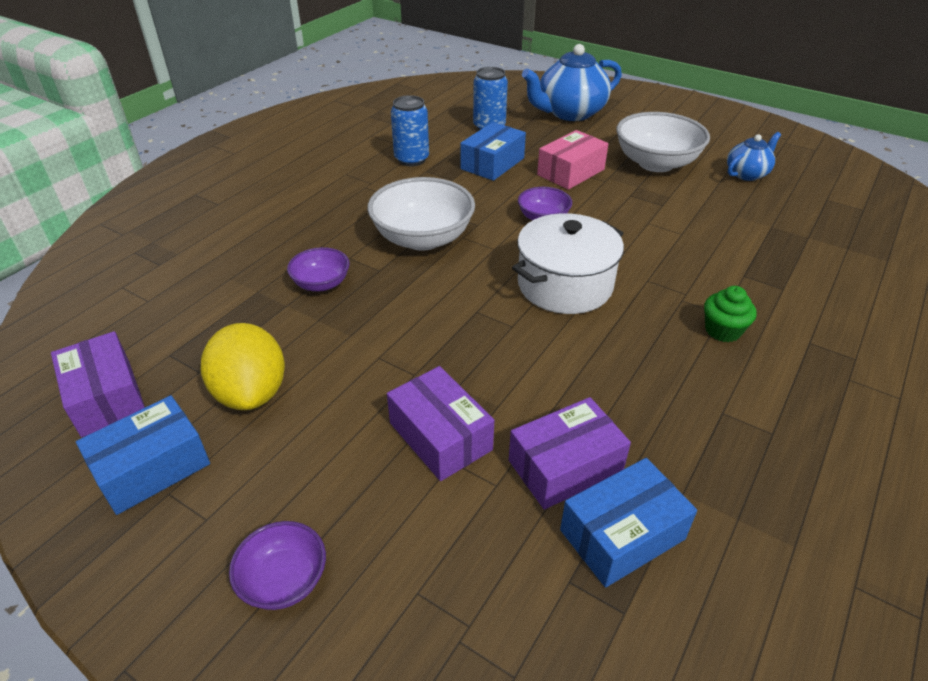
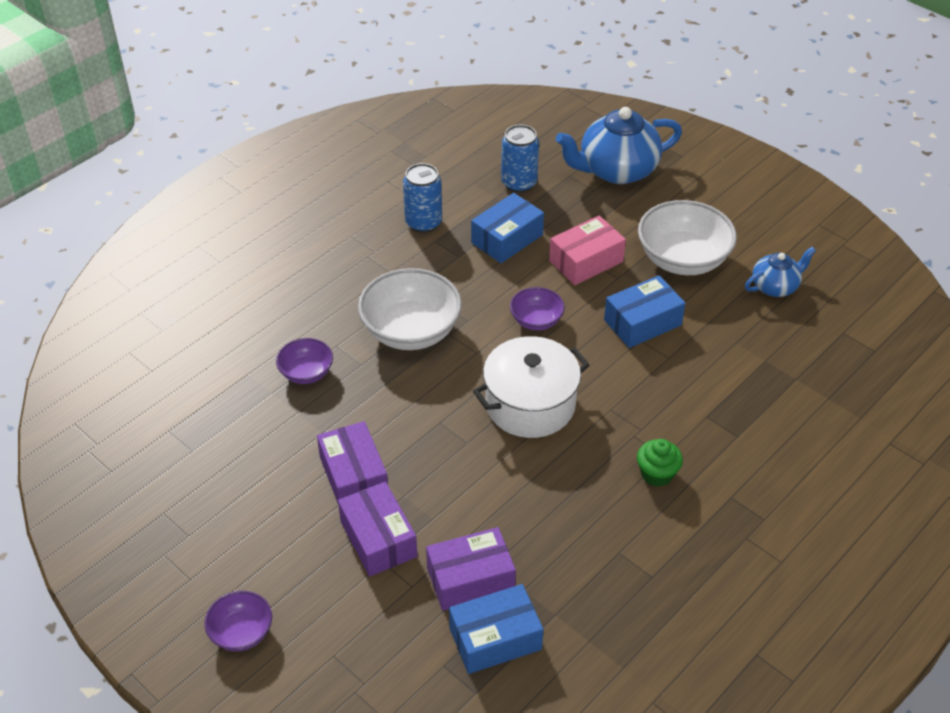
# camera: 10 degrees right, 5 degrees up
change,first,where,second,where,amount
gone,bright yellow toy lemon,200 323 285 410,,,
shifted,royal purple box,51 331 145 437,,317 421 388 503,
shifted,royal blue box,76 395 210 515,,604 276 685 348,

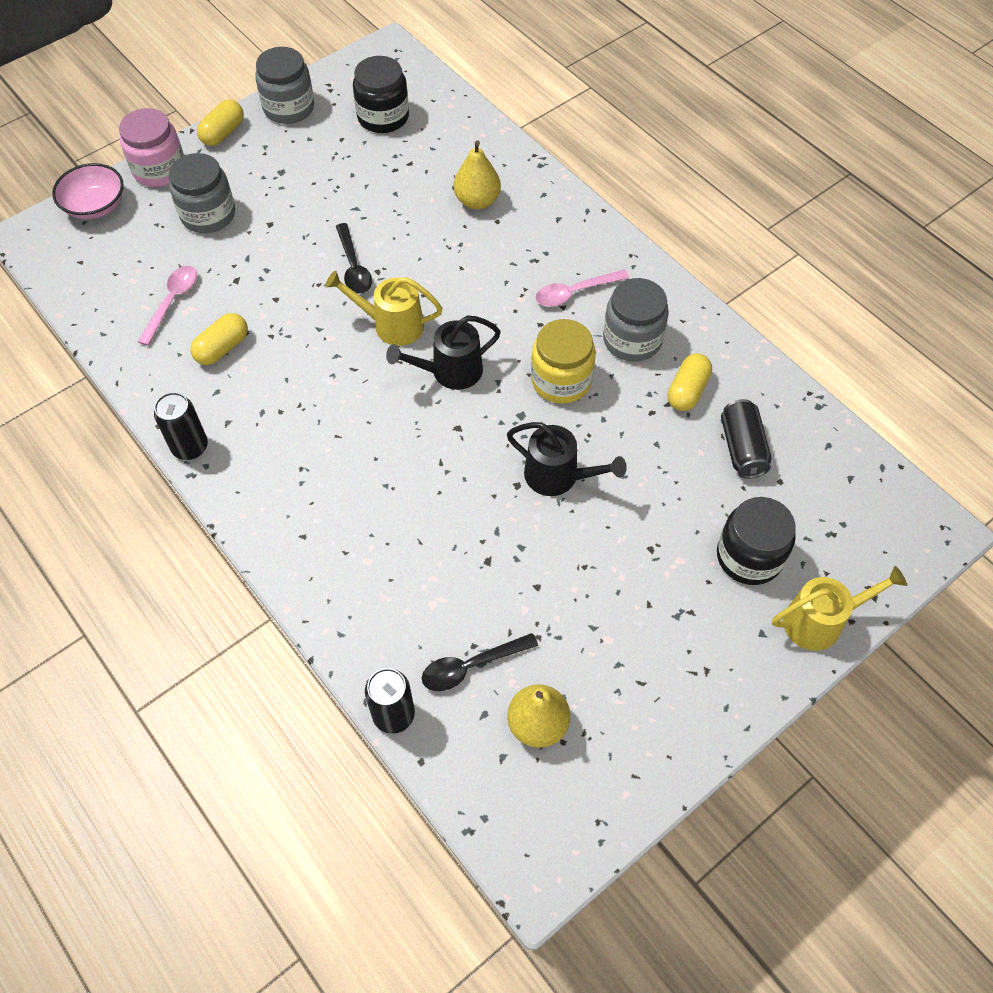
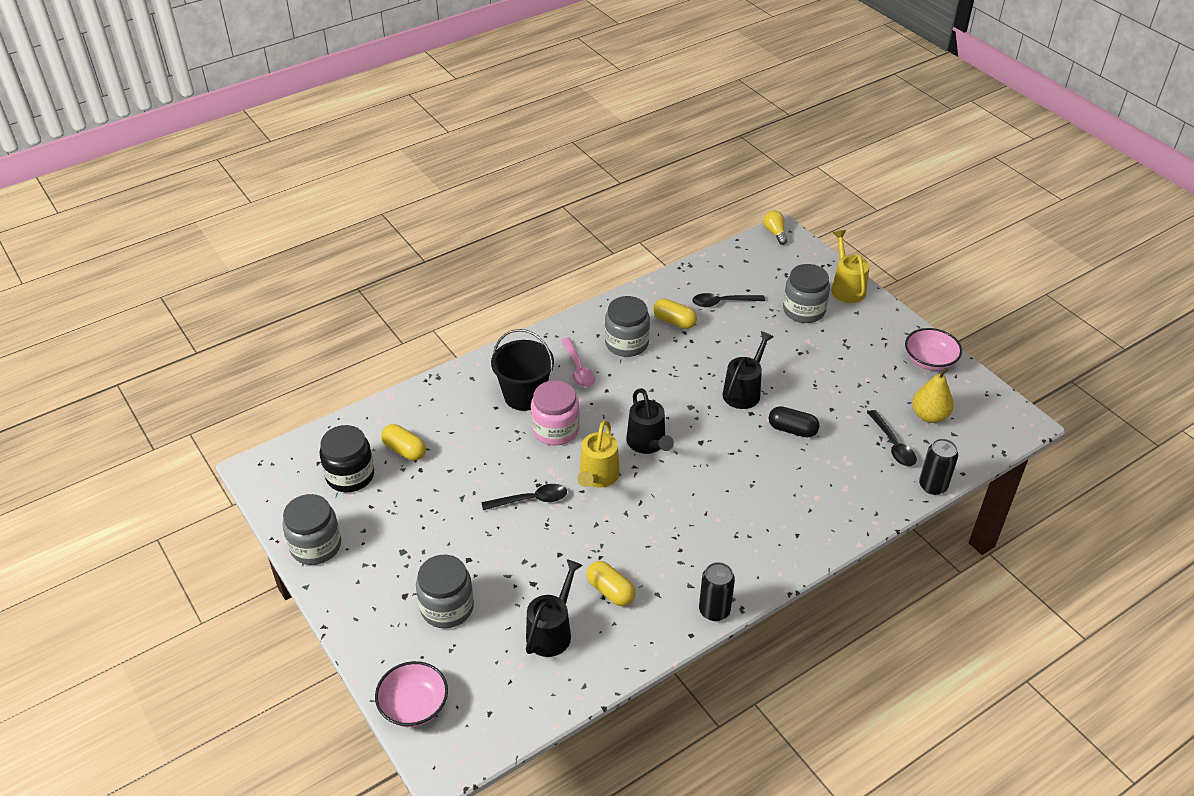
# camera: 85 degrees left, 15 degrees down
change,first,where,second,where,amount
shifted,bright yellow pill,197 99 244 146,,381 424 426 461,
shifted,rosy jam jar,119 108 184 187,,531 380 580 446,
gone,bright yellow pear,454 141 501 210,,,
swapped,rosy teaspoon,138 266 197 346,black sprinkling can,526 560 583 657,
gone,bright yellow jam jar,531 319 596 404,,,
swapped,black tin,721 399 772 479,black teaspoon,692 293 765 307,
repainted,black jam jar,717 497 796 585,grey jam jar,783 264 830 323,
new,,,bright yellow bulb,763 210 788 245,
new,,,rosy serving bowl,905 328 962 371,
new,,,black sand bucket,491 329 554 411,
new,,,black pill,769 406 820 438,

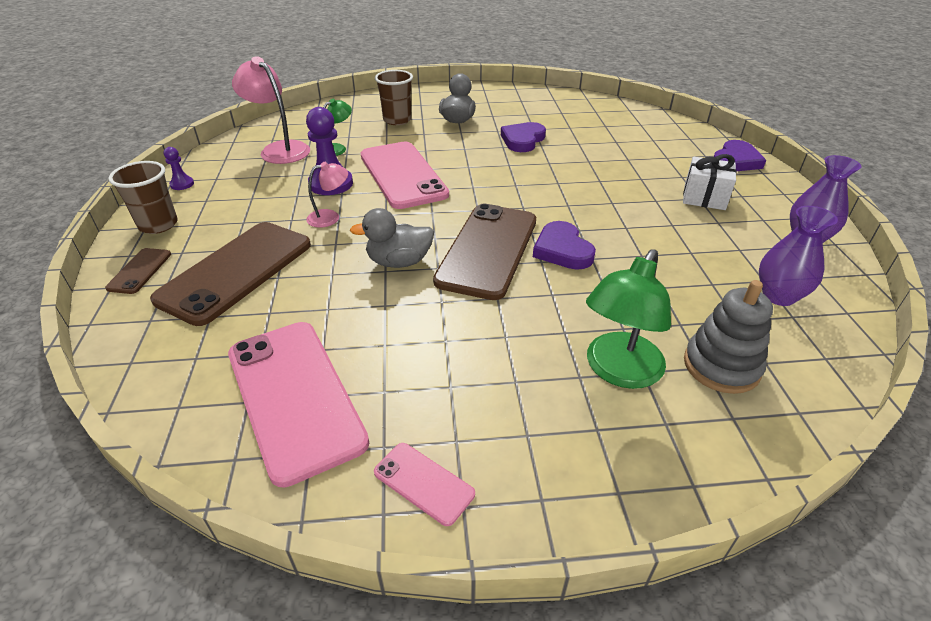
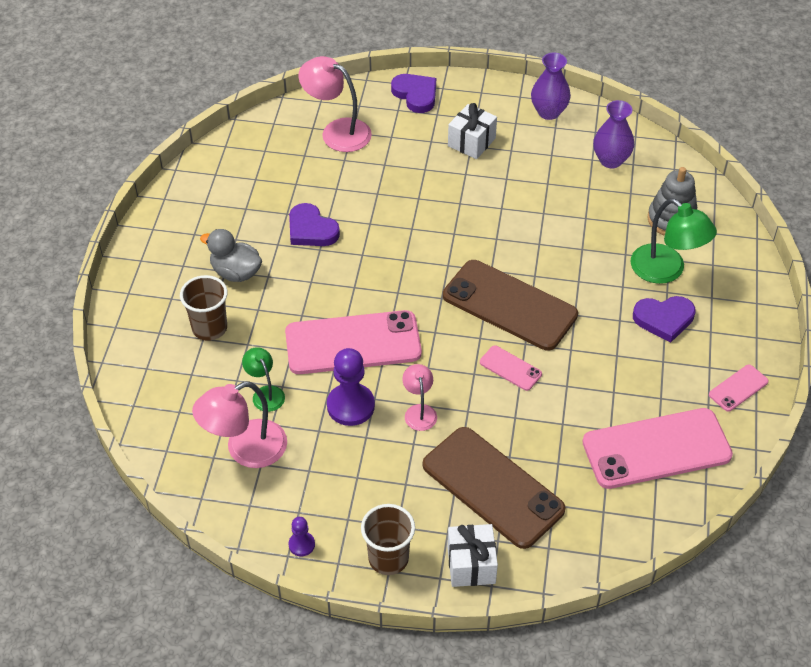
# camera: 75 degrees left, 10 degrees up
change,first,where,second,where,amount
swapped,grey toy duck,350 208 434 268,rosy smartphone,480 345 542 391,
shifted,royal purple heart shape,533 221 596 270,,633 296 695 343,
swapped,russet smartphone,105 248 171 294,pure white gift,447 524 498 587,
new,,,rosy reading lamp,298 56 372 152,

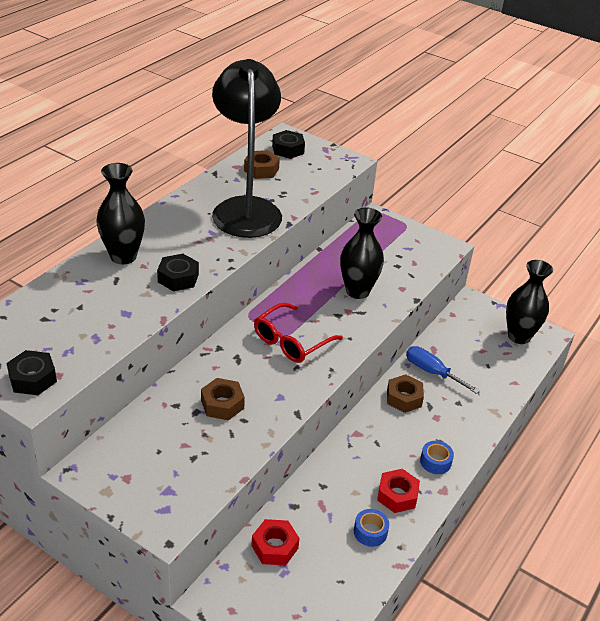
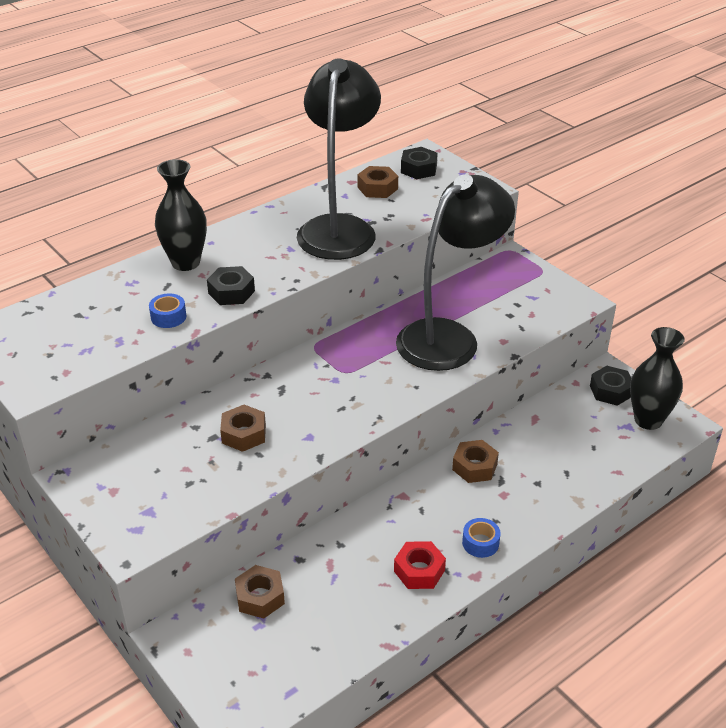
# camera: 20 degrees right, 0 degrees up
change,first,where,second,where,amount
swapped,black tall vase,340 208 384 299,black reading lamp,396 174 515 371,
gone,crimson eyeglasses,254 303 343 363,,,
gone,royal blue hand screwdriver,406 346 480 394,,,
shifted,black hex nut,6 350 57 395,,590 366 631 406,
shifted,royal blue sticky tape,354 509 389 547,,149 294 186 328,
repainted,crimson hex nut,252 519 300 565,russet hex nut,235 565 285 619,

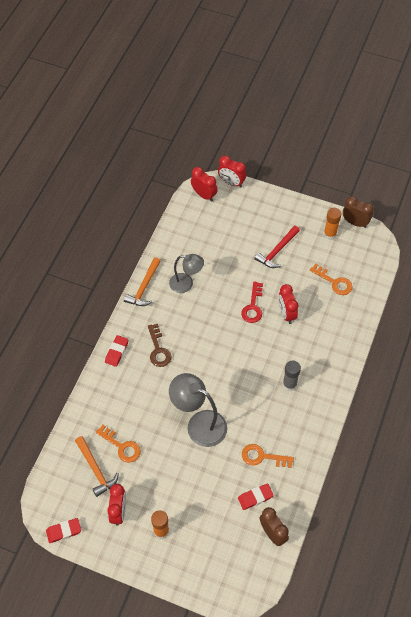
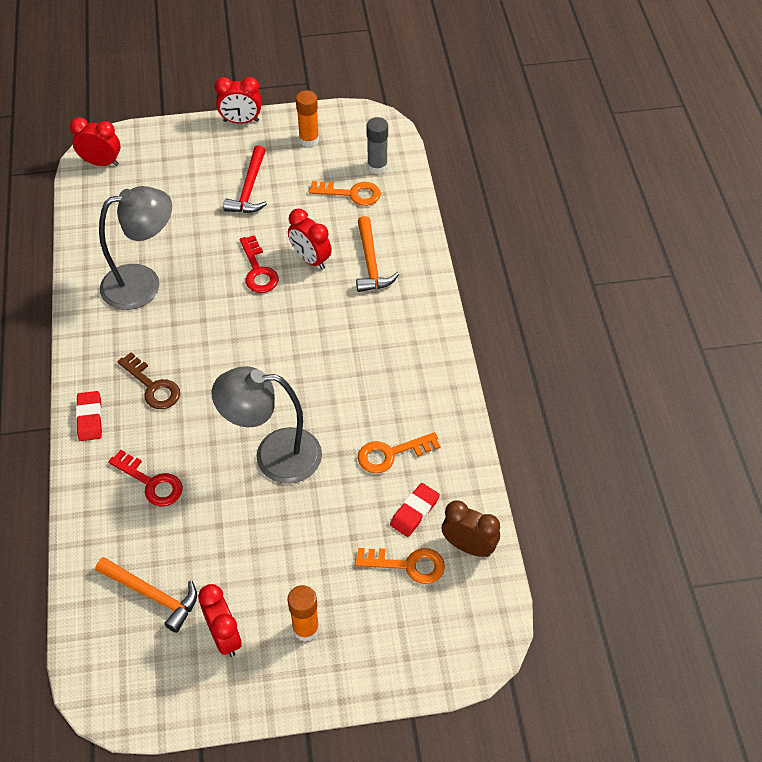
# camera: 30 degrees left, 5 degrees down
change,first,where,second,where,amount
shifted,crimson clock,218 156 246 188,,215 77 261 124,
gone,russet clock,343 196 374 228,,,
scaled,grey reading lamp,169 254 204 293,,99 186 172 310,x1.53
shifted,orange-coloured claw hammer,124 257 161 306,,356 216 399 292,
shifted,grey glue,283 360 301 391,,366 117 388 174,
shifted,orange-coloured door key,96 425 141 463,,355 548 445 584,
gone,crimson pencil eraser,46 518 81 543,,,
new,,,crimson door key,108 450 183 507,

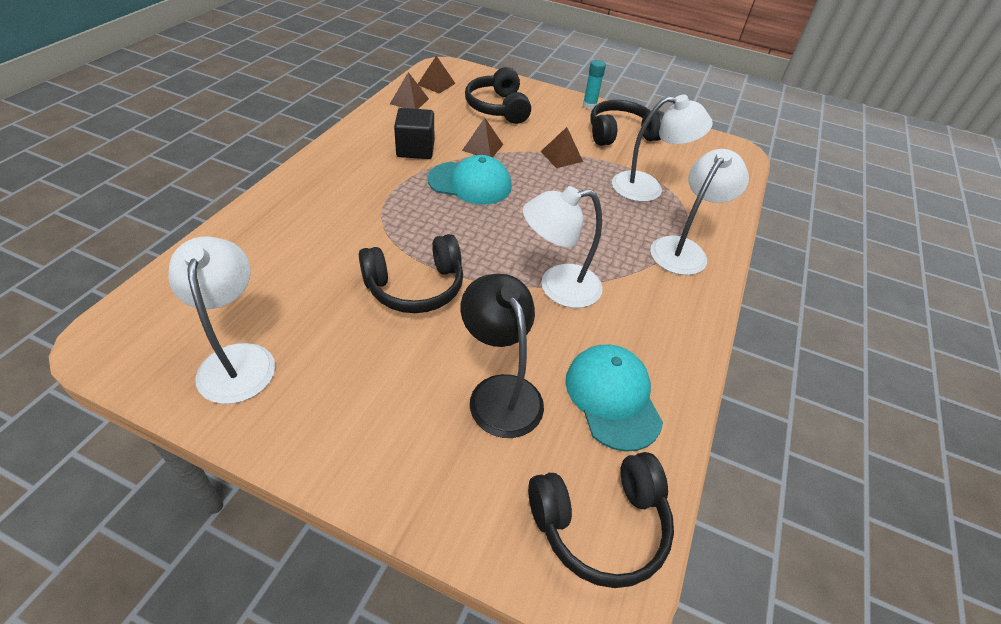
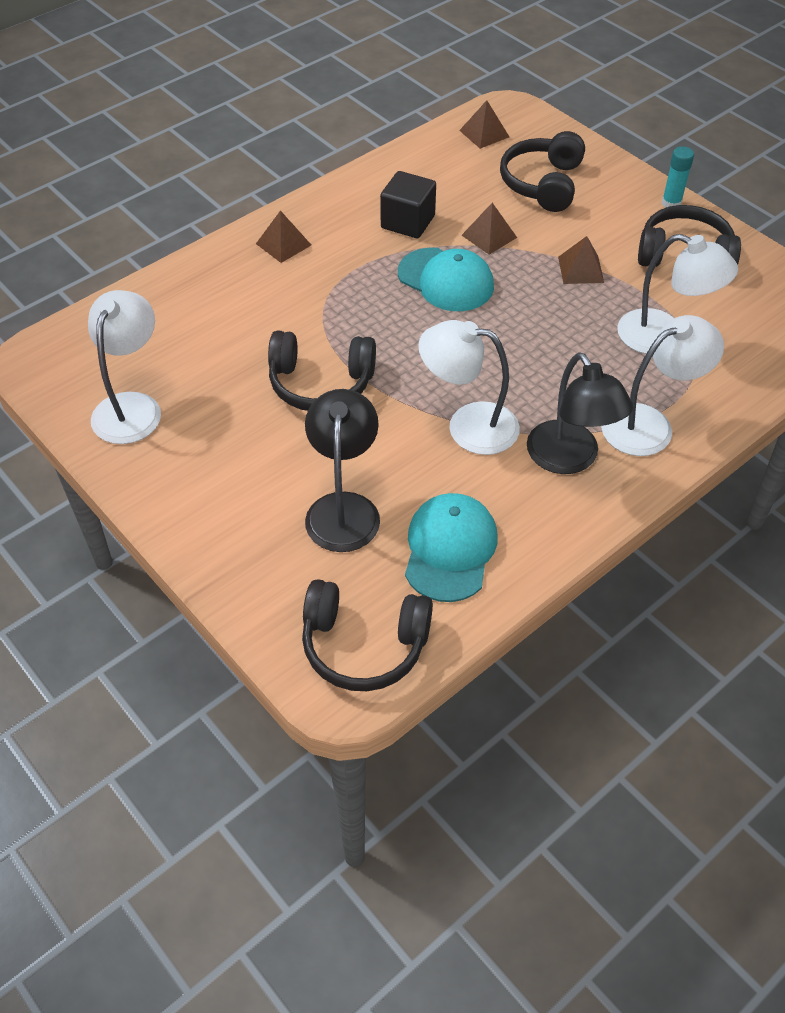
# camera: 30 degrees right, 5 degrees up
change,first,where,second,where,amount
shifted,russet pyramid shape,390 72 429 109,,256 210 311 263,
new,,,black reading lamp,527 352 633 474,

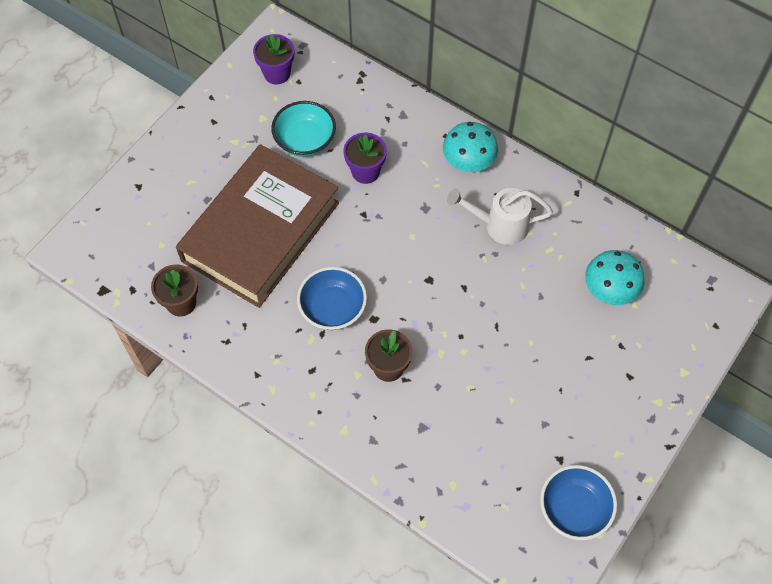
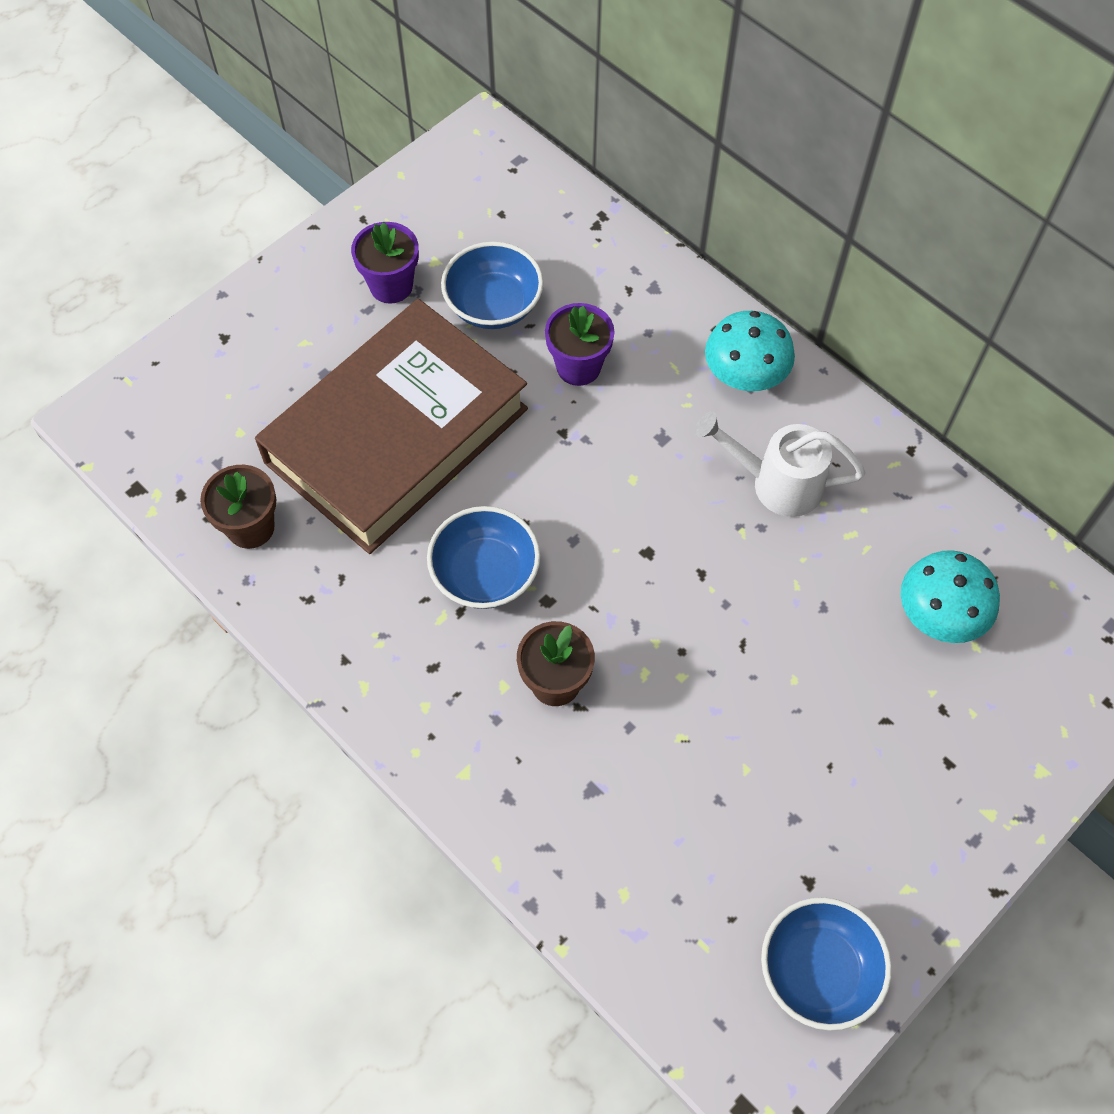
# camera: 10 degrees right, 0 degrees up
change,first,where,second,where,amount
shifted,royal purple plant pot,253 34 294 84,,351 222 419 304,
repainted,teal serving bowl,271 101 336 157,royal blue serving bowl,441 242 544 329,

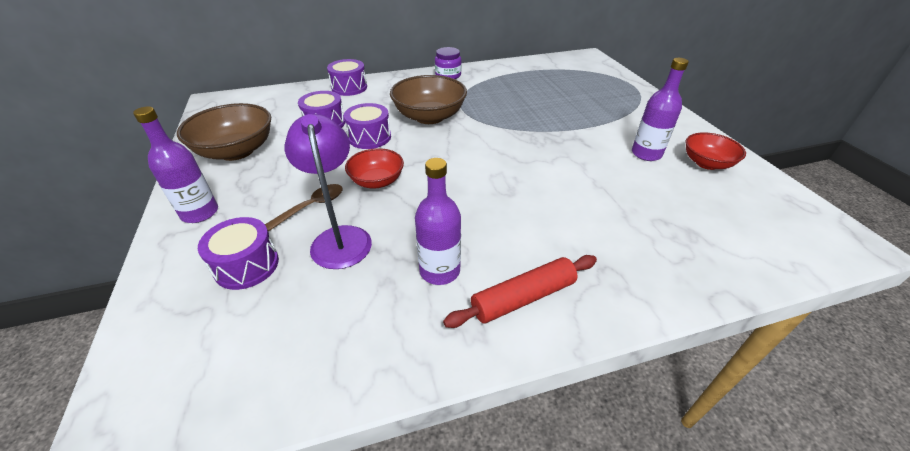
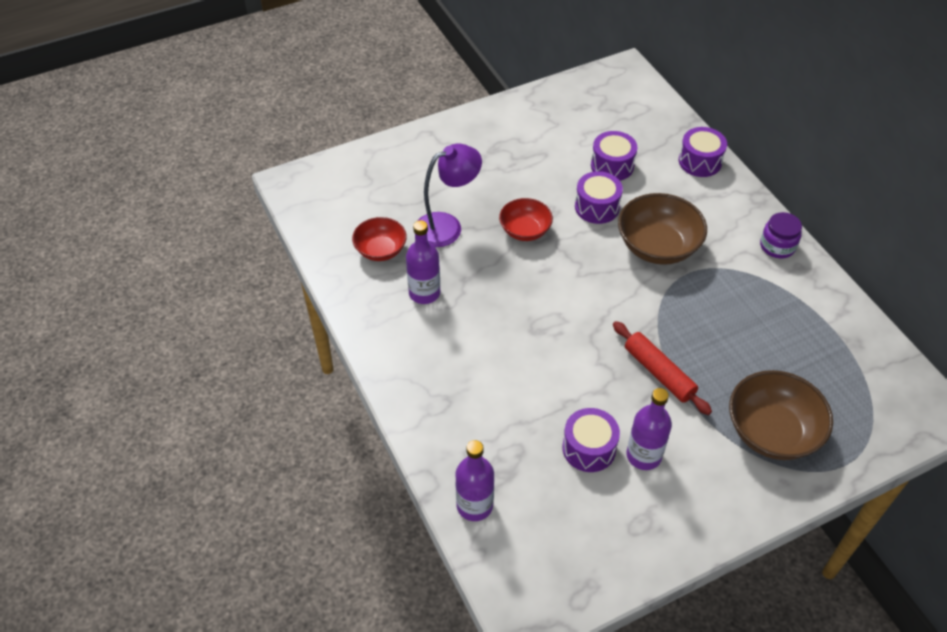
# camera: 80 degrees right, 10 degrees up
change,first,where,second,where,amount
shifted,russet serving bowl,177 103 271 161,,729 370 833 460,
shifted,royal purple flask,133 106 218 223,,456 440 494 521,
shifted,crimson serving bowl,685 132 746 170,,352 217 407 261,
gone,russet teaspoon,265 184 343 232,,,
shifted,royal purple toy drum,198 217 279 290,,562 408 620 472,
shifted,crimson pastry roller,443 255 597 328,,613 321 712 415,

